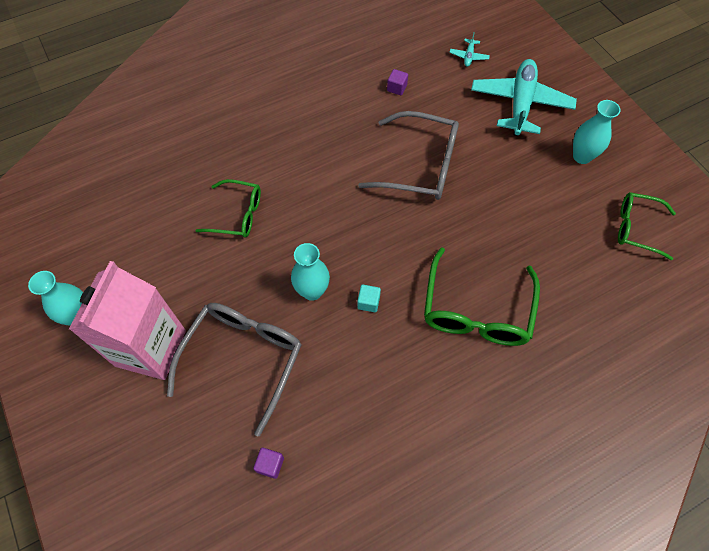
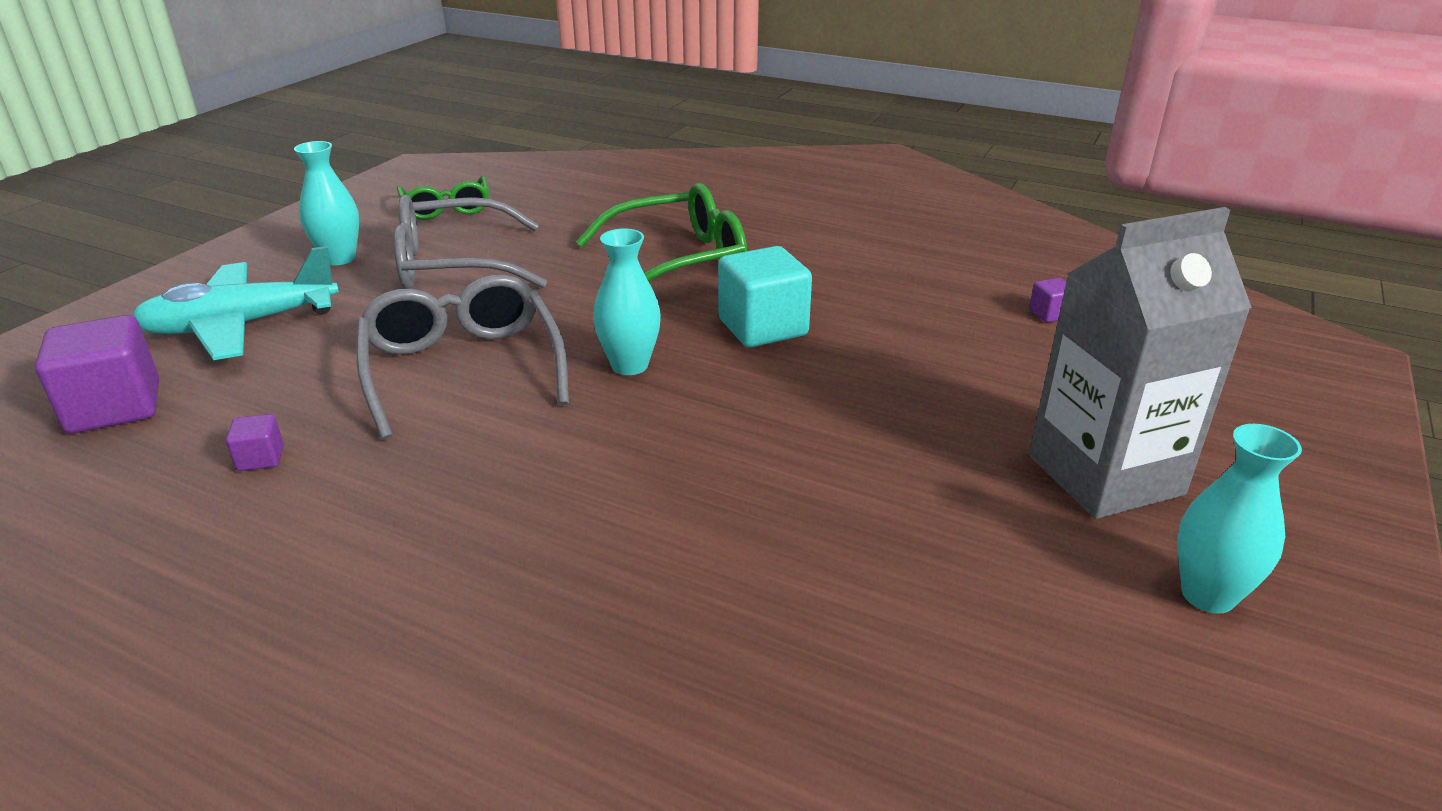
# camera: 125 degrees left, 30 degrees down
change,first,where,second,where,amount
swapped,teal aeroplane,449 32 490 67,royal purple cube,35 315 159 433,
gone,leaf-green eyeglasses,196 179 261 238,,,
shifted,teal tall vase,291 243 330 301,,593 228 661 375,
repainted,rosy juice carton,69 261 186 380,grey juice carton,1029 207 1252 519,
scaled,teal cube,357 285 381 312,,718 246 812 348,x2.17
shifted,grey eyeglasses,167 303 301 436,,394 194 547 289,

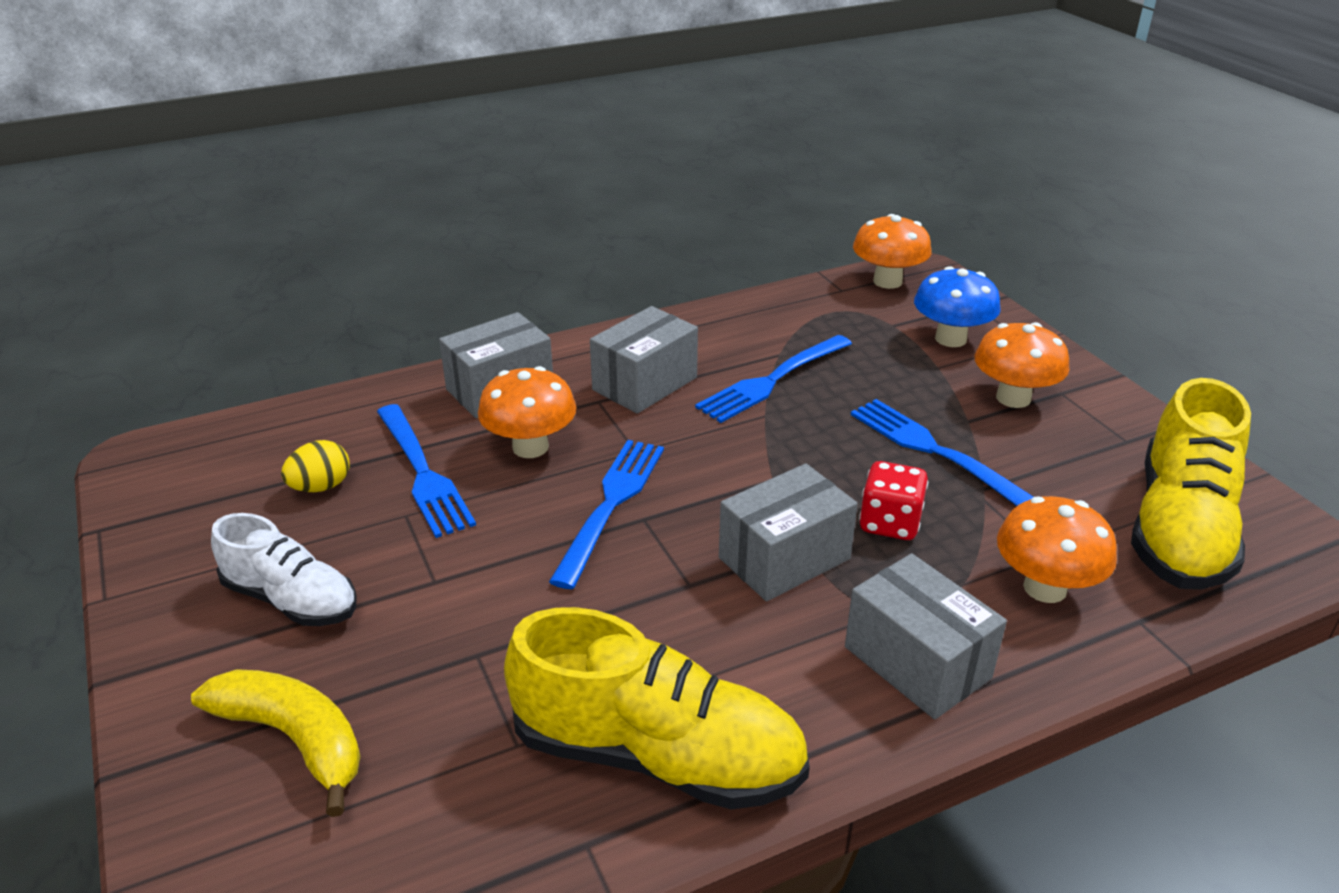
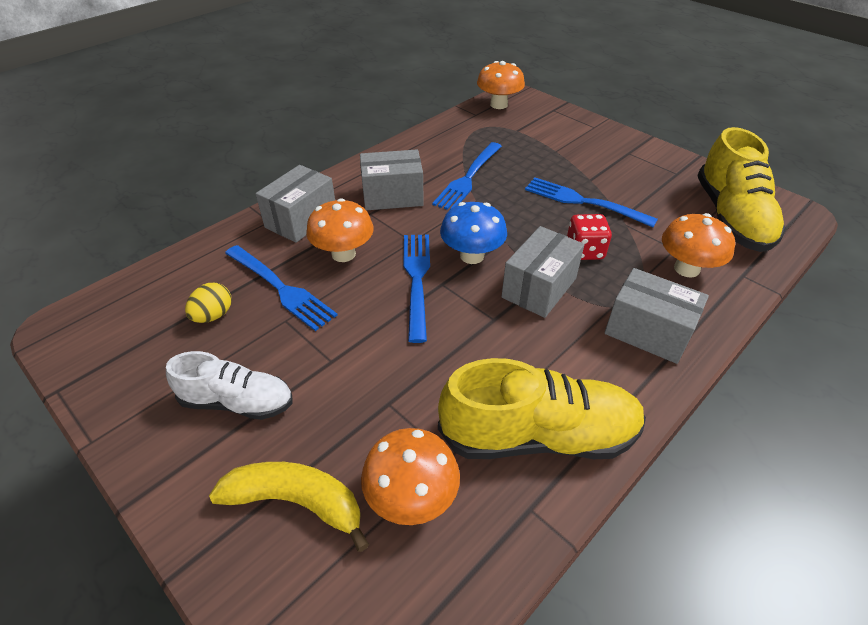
# camera: 20 degrees left, 10 degrees up
change,first,where,second,where,amount
shifted,royal blue fungus,914 266 1001 347,,440 202 507 264,
rotated,grey box,590 306 698 414,,360 149 424 210,60 degrees clockwise
shifted,orange-coloured fungus,975 322 1070 408,,361 428 460 525,

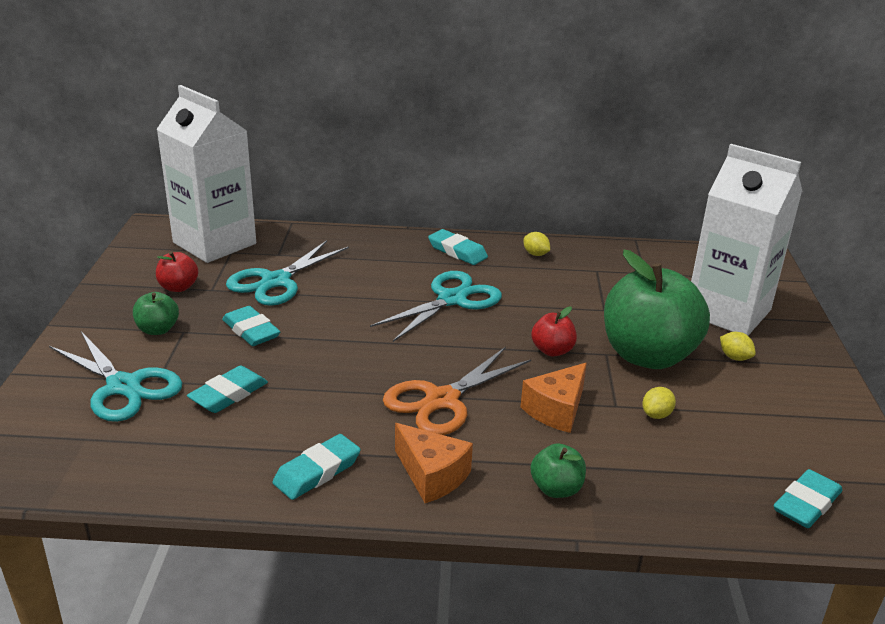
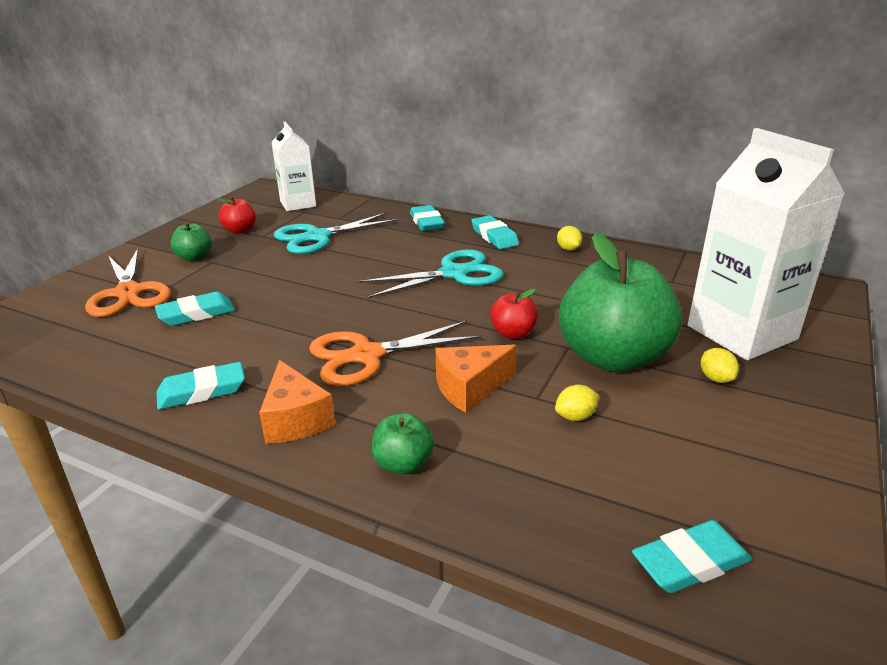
# camera: 25 degrees right, 0 degrees up
change,first,where,second,where,amount
scaled,pure white juice carton,157 85 256 263,,271 122 316 211,x0.59
shifted,teal pencil eraser,222 306 281 346,,410 205 445 231,
repainted,teal scissors,49 331 182 422,orange-coloured scissors,85 248 171 317,

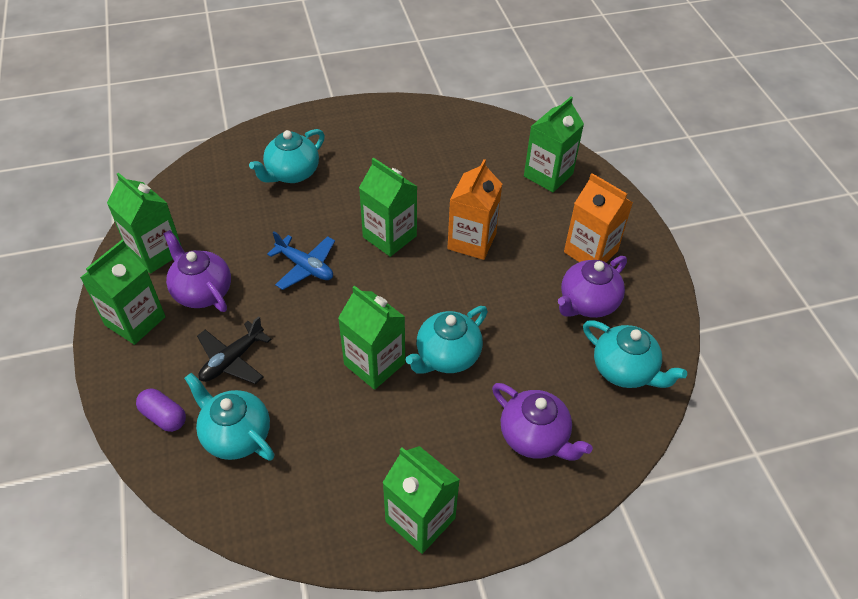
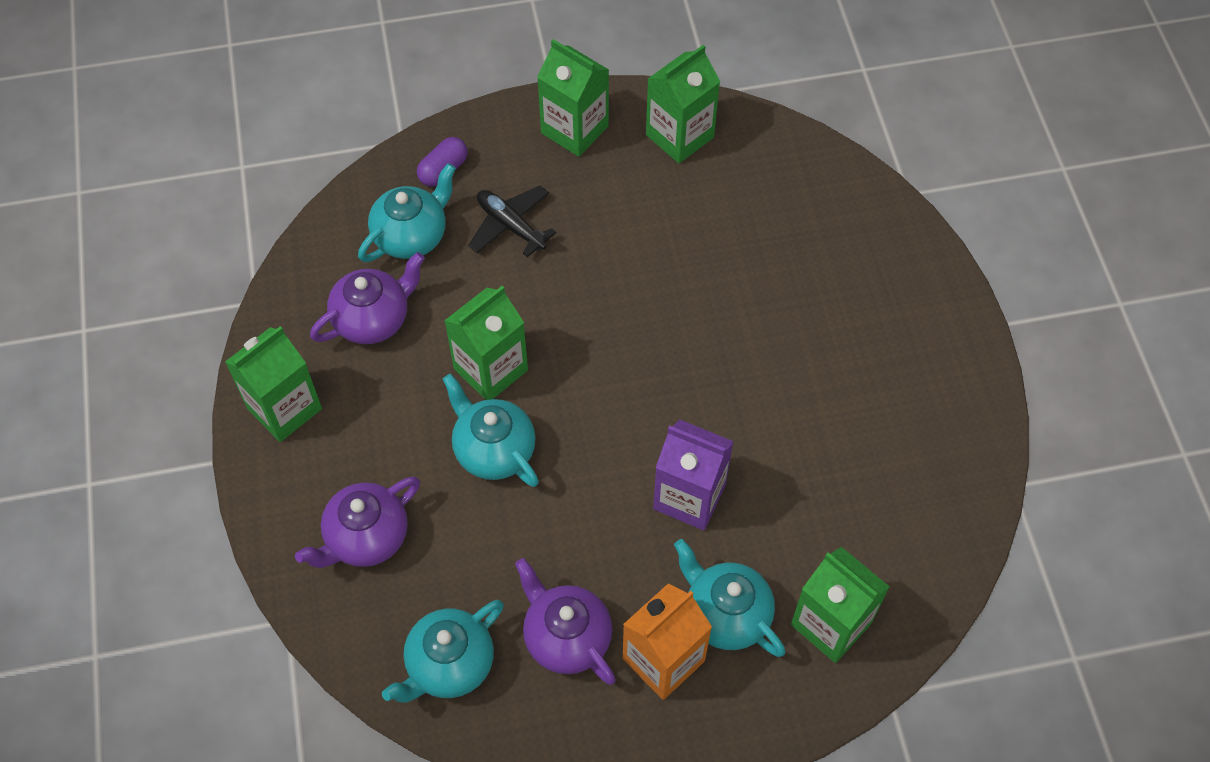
# camera: 95 degrees right, 10 degrees up
change,first,where,second,where,amount
shifted,teal china teapot,249 129 325 183,,674 539 786 657,
gone,leaf-green juice carton,359 158 418 257,,,
repainted,orange-coloured juice carton,447 159 502 260,royal purple juice carton,653 419 734 530,
shifted,royal purple china teapot,164 230 231 312,,310 252 425 344,
gone,royal blue aeroplane,267 231 335 290,,,

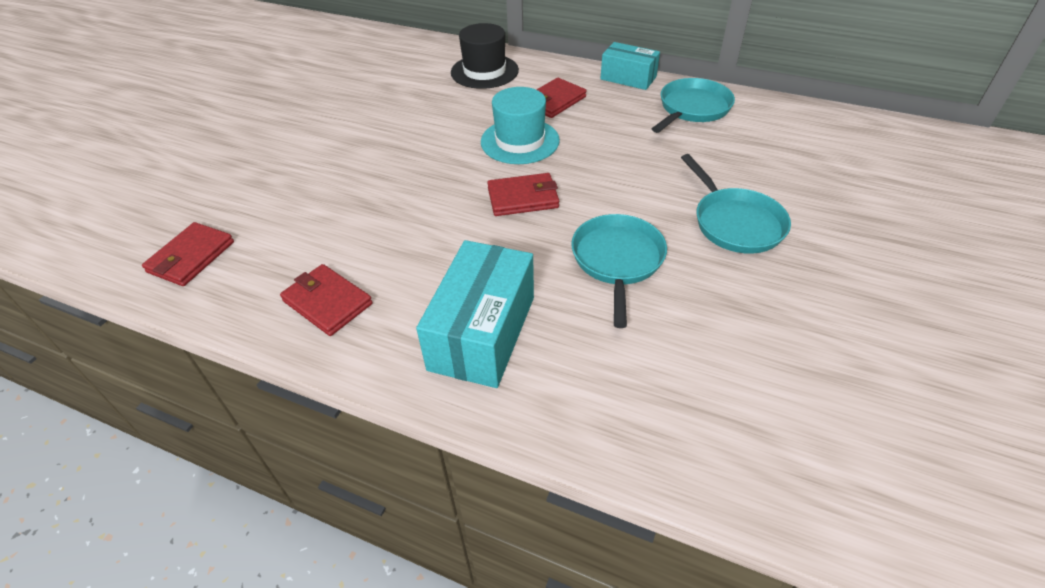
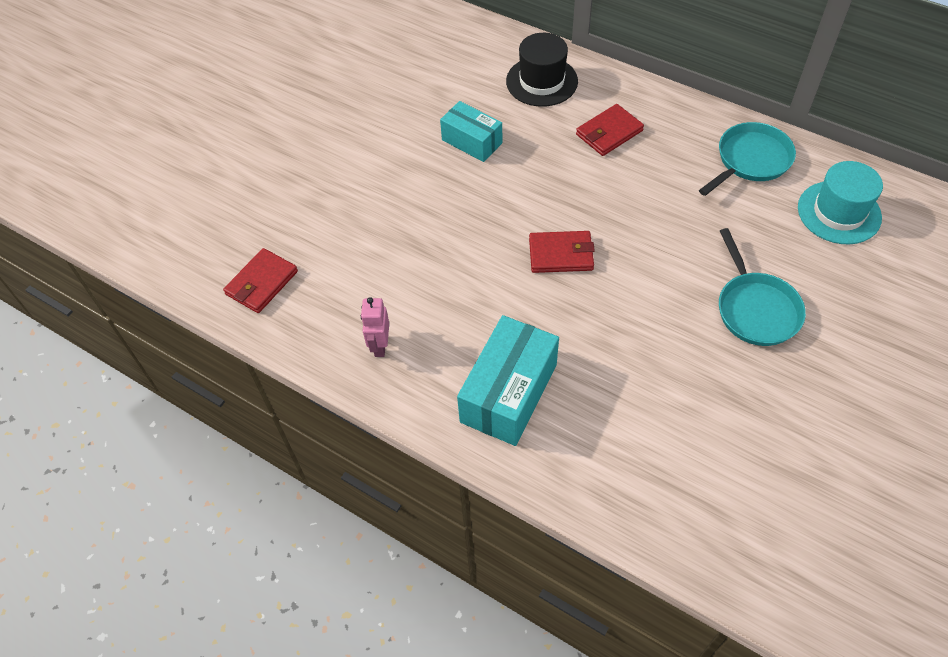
# camera: 10 degrees right, 10 degrees up
change,first,where,second,where,amount
shifted,teal box,600 42 660 90,,440 101 502 162,
shifted,teal tall hat,481 87 560 164,,798 161 883 244,
gone,teal frying pan,571 214 667 328,,,
swapped,crimson card wallet,280 264 373 336,rosy toy robot,361 297 389 357,

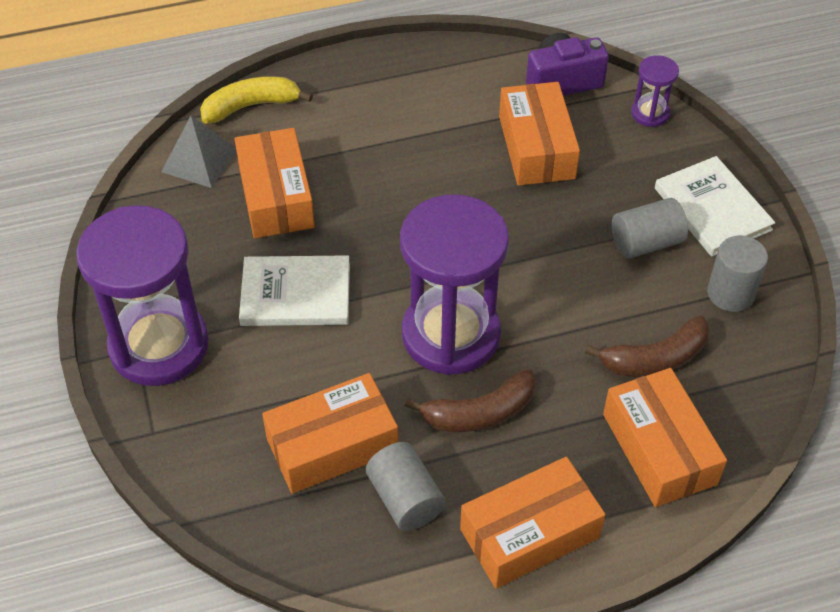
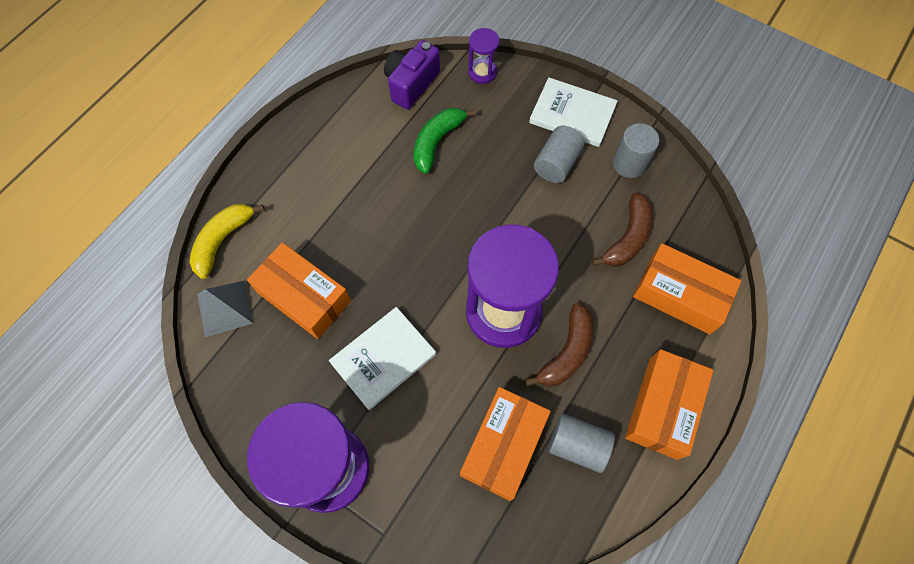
# camera: 40 degrees left, 15 degrees up
change,first,where,second,where,amount
swapped,orange-coloured box,499 82 580 186,leaf-green banana fruit,414 108 477 174,

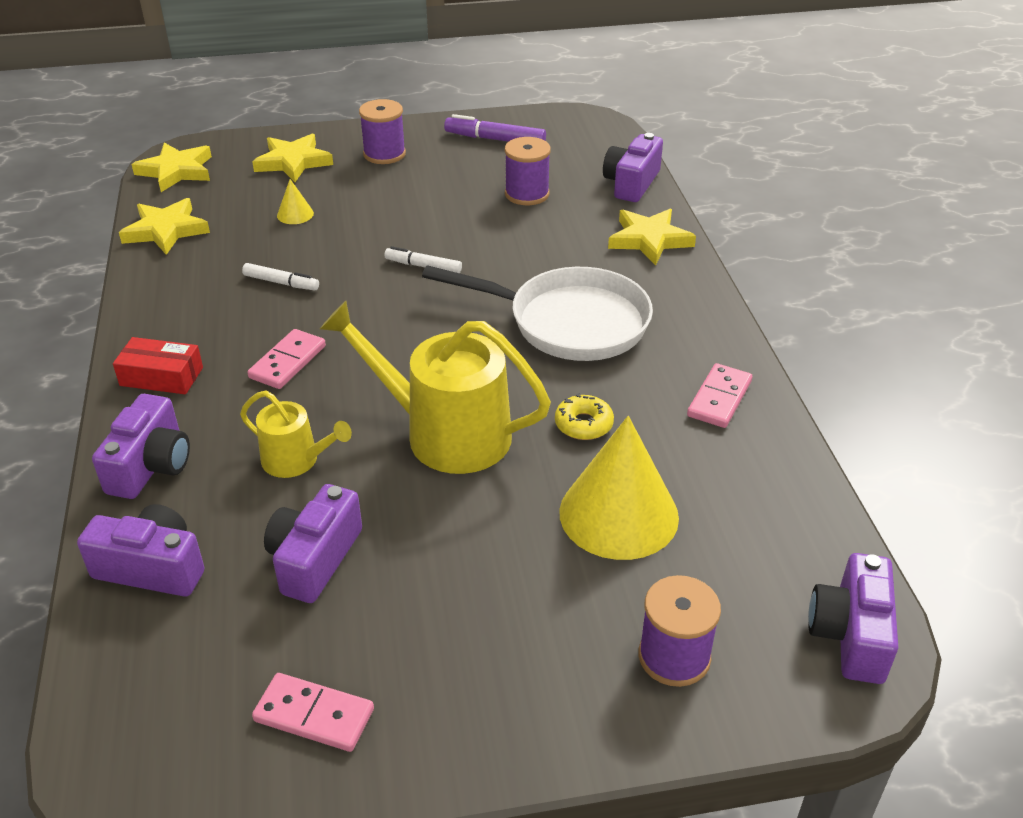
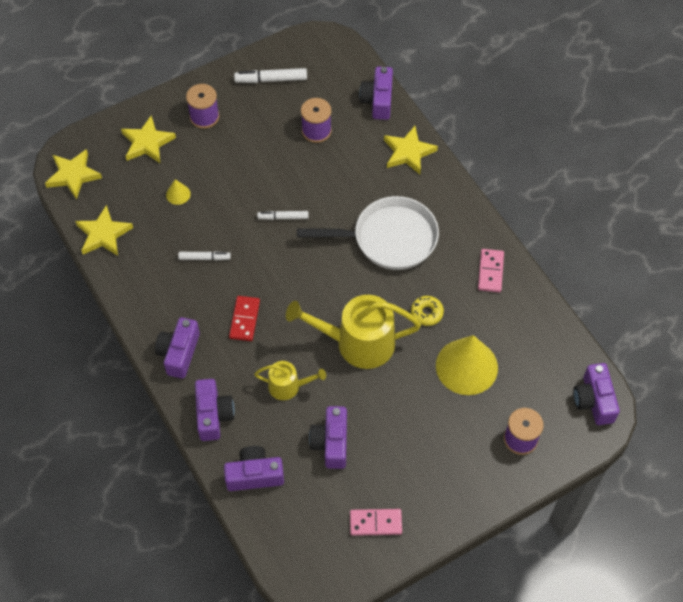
# camera: 20 degrees left, 20 degrees up
change,first,where,second,where,amount
repainted,royal purple marker,444 114 546 142,pure white marker,234 68 307 83,
repainted,rosy domino piece,247 329 326 389,crimson domino piece,229 296 260 341,
swapped,crimson box,113 337 203 394,royal purple photo camera,155 317 200 379,

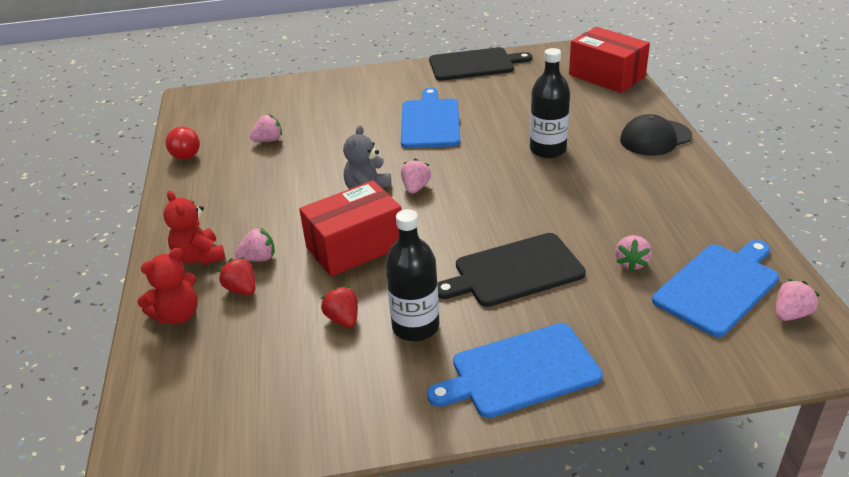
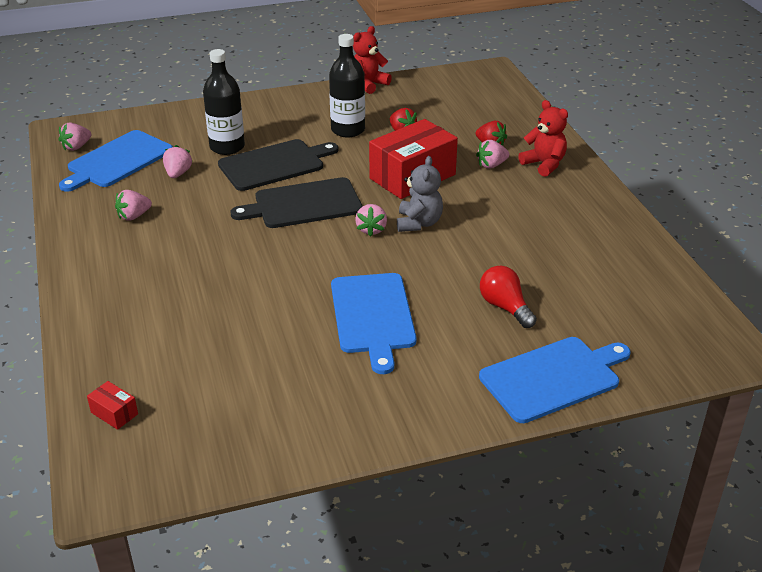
# camera: 170 degrees right, 0 degrees up
change,first,where,second,where,amount
scaled,crimson box,569 27 650 93,,87 381 138 430,x0.41
shifted,black bread board,429 47 532 81,,230 177 363 228,
shifted,black flask,530 48 570 158,,203 49 245 155,
shifted,rosy berry,250 114 282 142,,115 190 152 221,
gone,black peaked cap,620 114 692 156,,,
shifted,crimson bulb,165 127 200 160,,480 266 537 328,
shifted,crimson teddy,137 248 198 324,,353 26 392 94,
shifted,royal blue bread board,427 323 603 418,,479 337 631 423,

